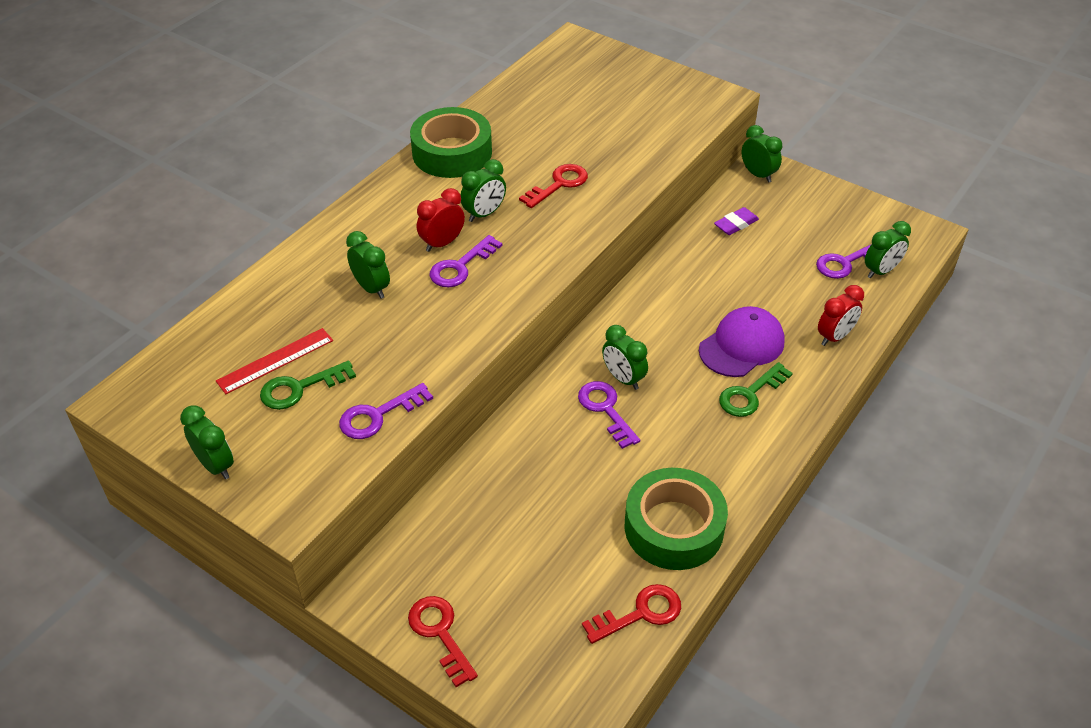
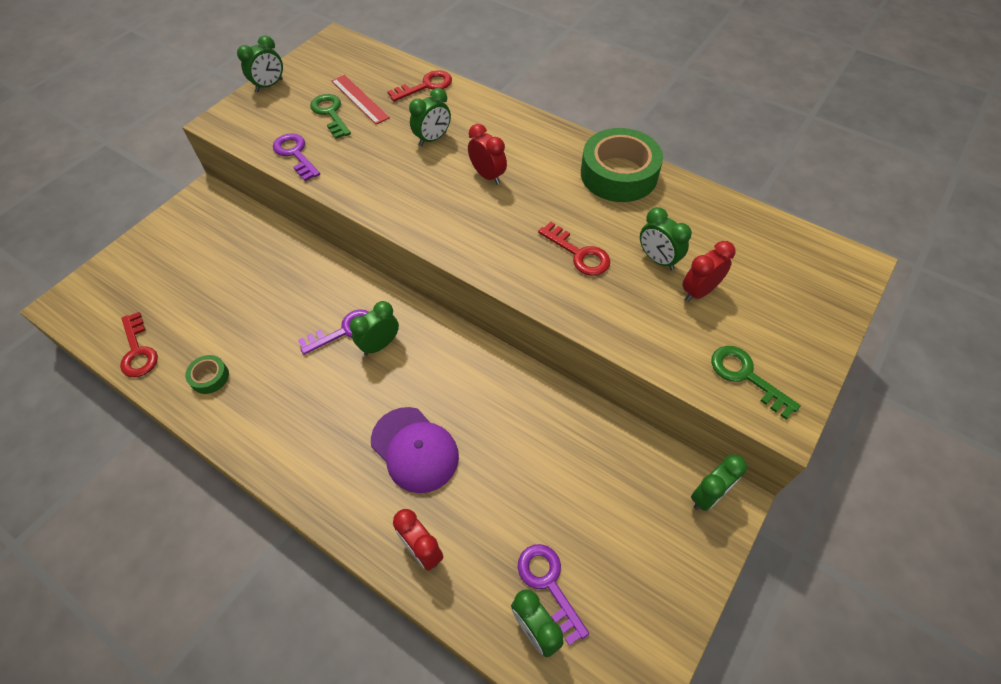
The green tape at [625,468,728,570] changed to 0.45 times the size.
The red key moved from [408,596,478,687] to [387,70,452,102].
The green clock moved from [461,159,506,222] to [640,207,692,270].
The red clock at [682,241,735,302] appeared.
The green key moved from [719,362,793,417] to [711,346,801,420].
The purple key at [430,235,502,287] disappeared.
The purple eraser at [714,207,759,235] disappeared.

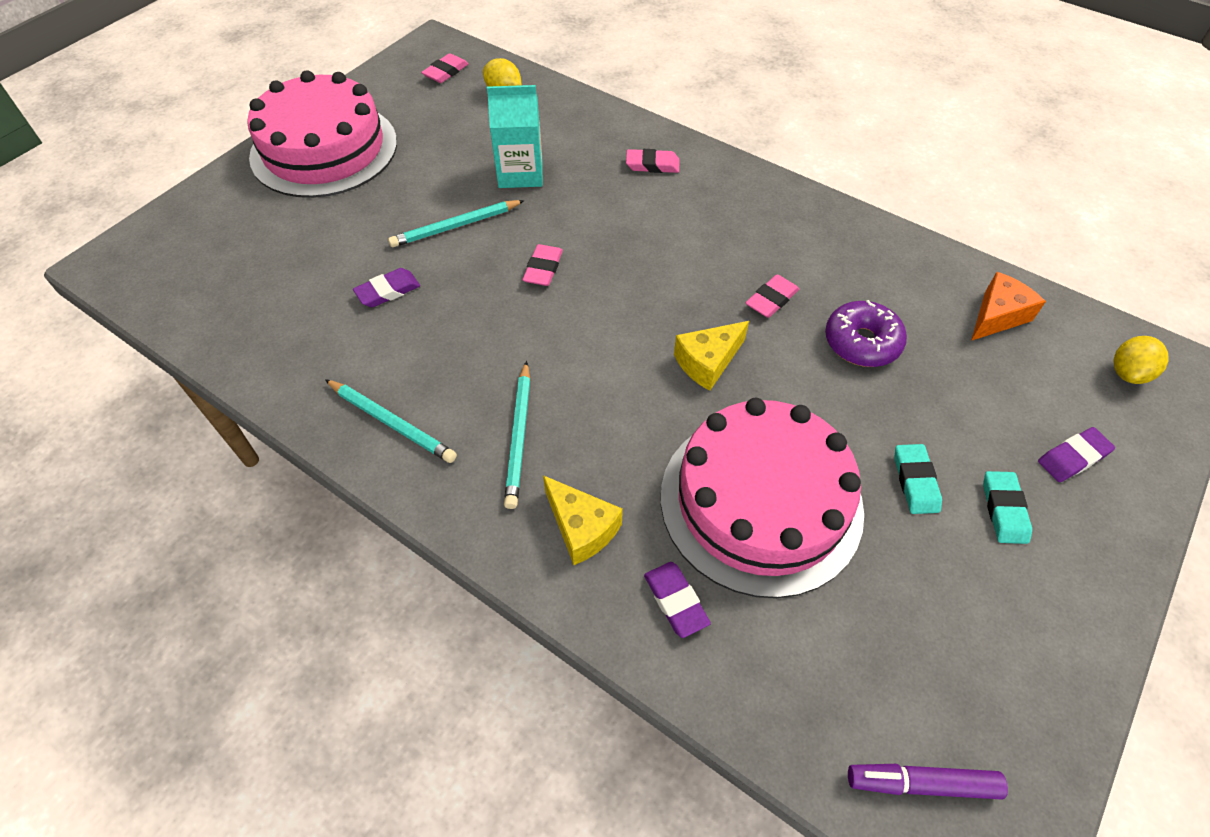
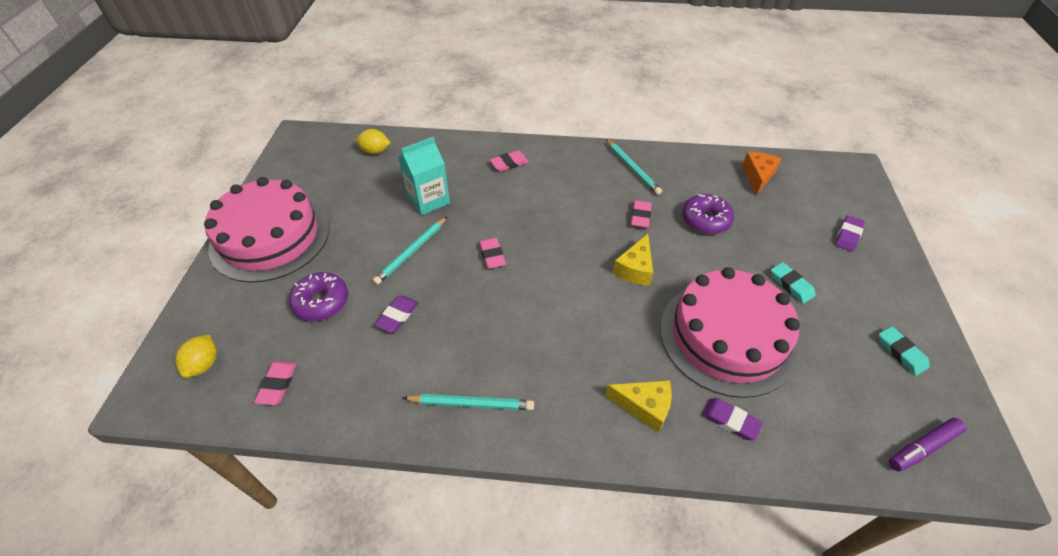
The yellow lemon moved from [1114,336,1169,384] to [175,334,217,378].
The pink eraser moved from [421,53,469,83] to [254,361,297,405].
The purple donut at [289,272,348,321] appeared.
The turquoise pencil moved from [504,361,530,509] to [606,139,662,195].
The turquoise eraser moved from [983,471,1032,544] to [879,326,930,376].

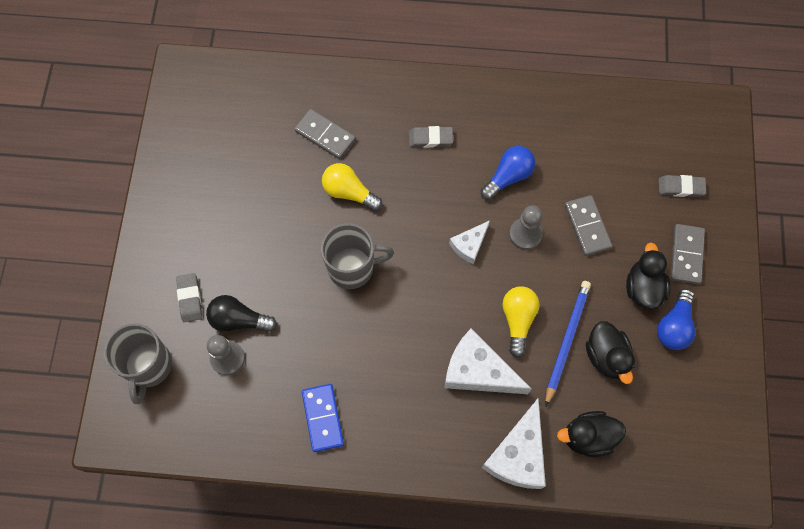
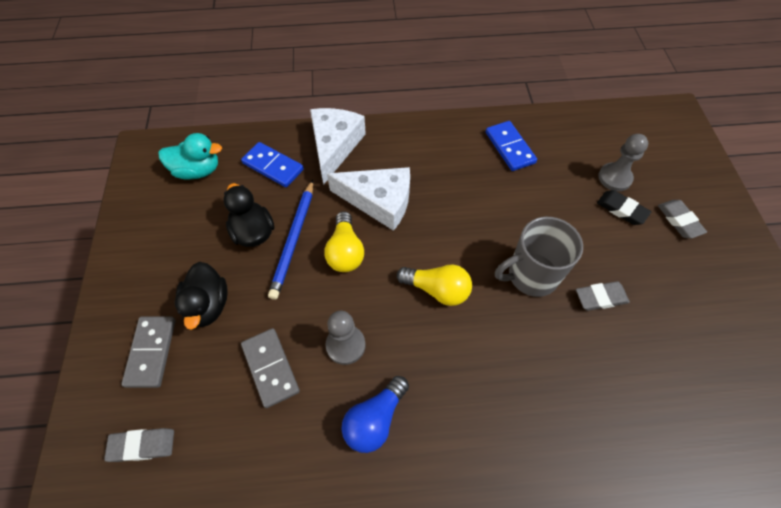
The turquoise duck at [158,133,222,180] appeared.
The black duck at [557,411,626,457] was replaced by the blue domino at [241,142,304,187].
The yellow light bulb moved from [322,163,382,211] to [397,265,472,306].
The grey eraser moved from [409,126,453,148] to [576,281,630,311].
The black light bulb at [206,295,277,332] was replaced by the black eraser at [597,190,651,225].
The grey mug at [104,323,172,404] disappeared.
The grey domino at [294,109,356,159] disappeared.
The white cheese at [449,220,490,264] disappeared.
The blue light bulb at [657,289,696,350] disappeared.

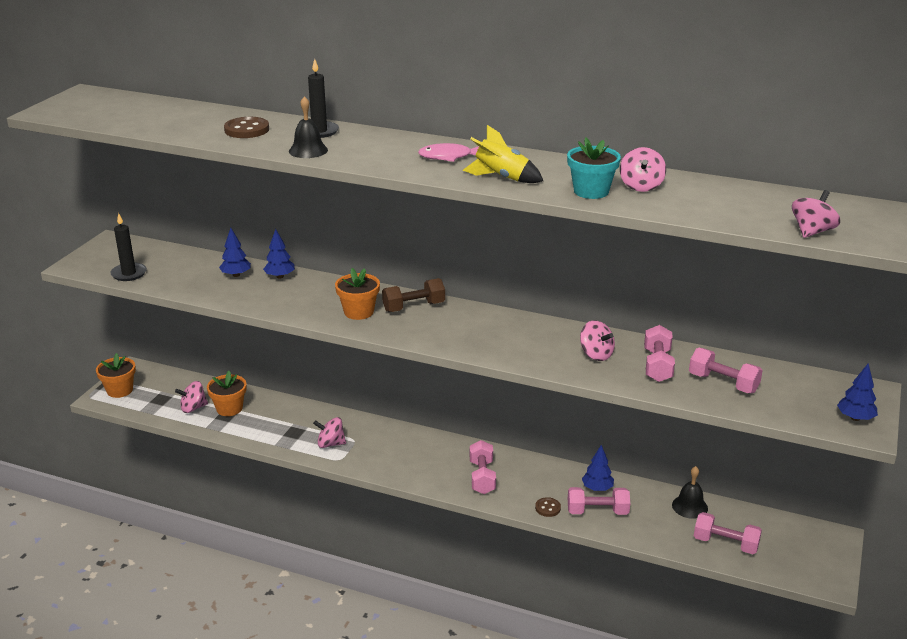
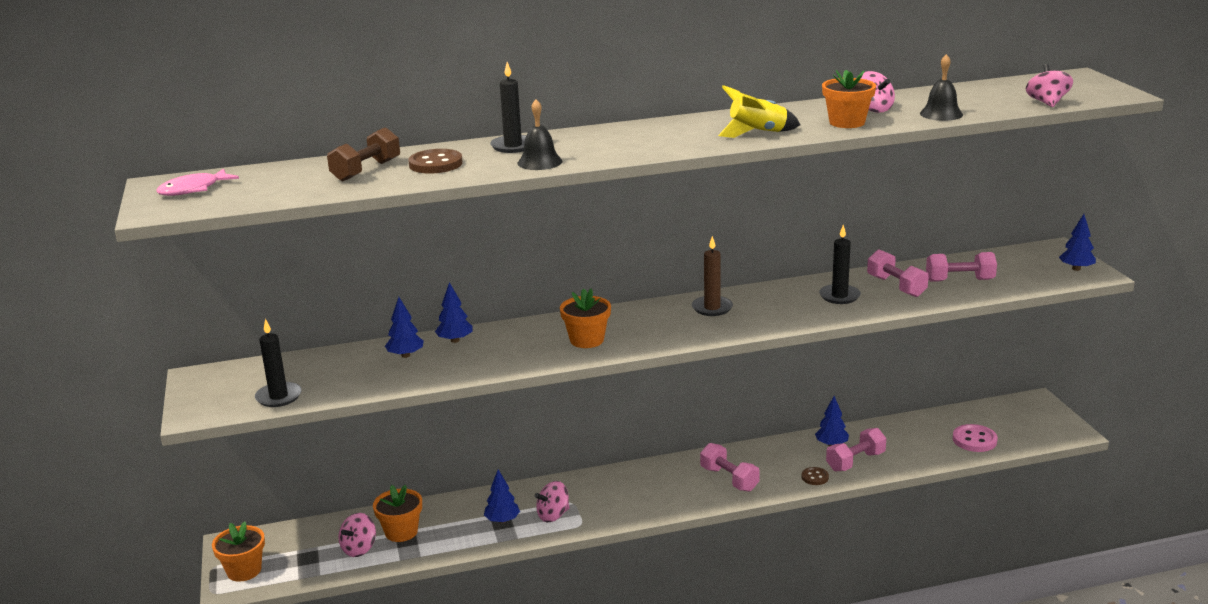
The pink fish moved from [418,143,479,162] to [156,168,239,196].
The brown dumbbell moved from [382,278,445,312] to [327,127,400,182].
The blue tree at [484,469,520,523] appeared.
The brown candle at [692,236,733,316] appeared.
The pink spinning top at [580,320,615,361] was replaced by the black candle at [819,225,861,304].
The turquoise flower pot at [567,137,621,199] became the orange flower pot at [822,70,876,128].
The black bell moved from [672,466,708,519] to [920,54,963,121].
The pink dumbbell at [694,512,762,554] was replaced by the pink button at [953,424,998,452].

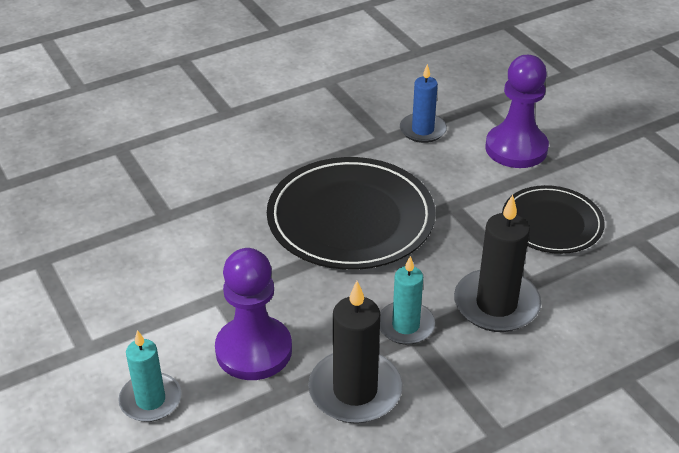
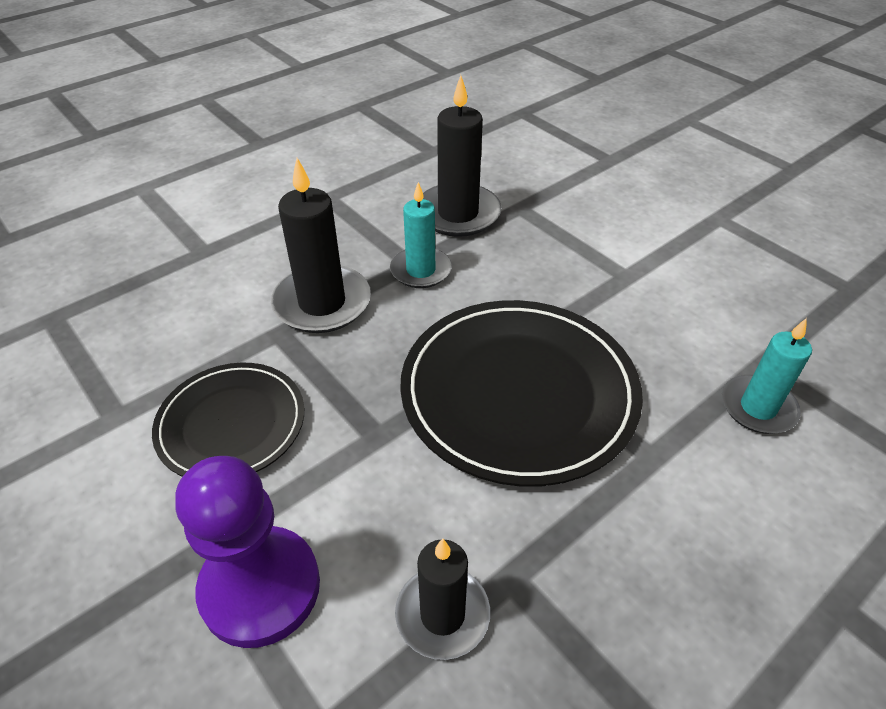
The blue candle at [400,64,447,143] became the black candle at [395,538,490,660].
The turquoise candle moved from [118,330,182,422] to [722,318,812,434].
The purple pawn at [215,248,292,380] disappeared.

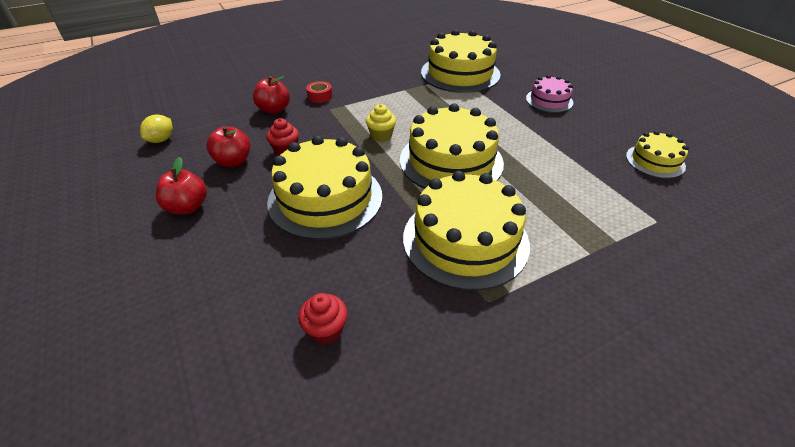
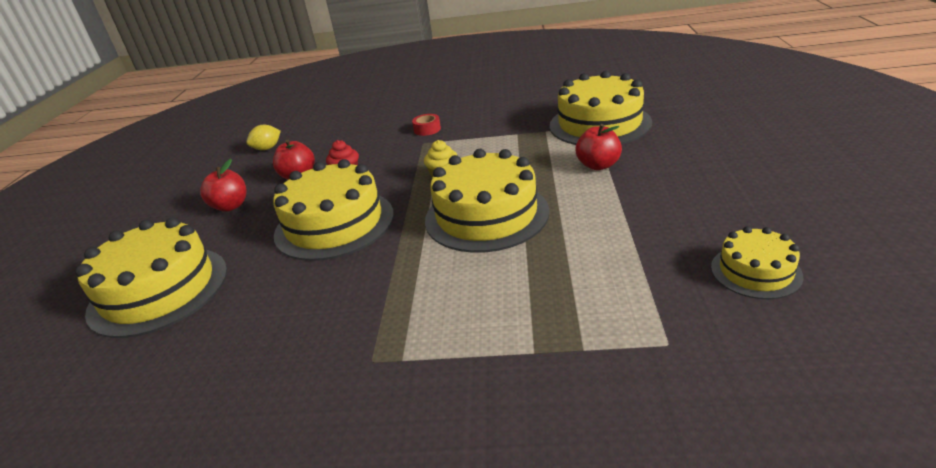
The yellow cake moved from [403,171,530,291] to [75,217,227,338].
The red apple moved from [253,76,290,114] to [575,124,622,170].
The red cupcake at [298,293,348,345] disappeared.
The pink cake at [526,75,573,113] disappeared.

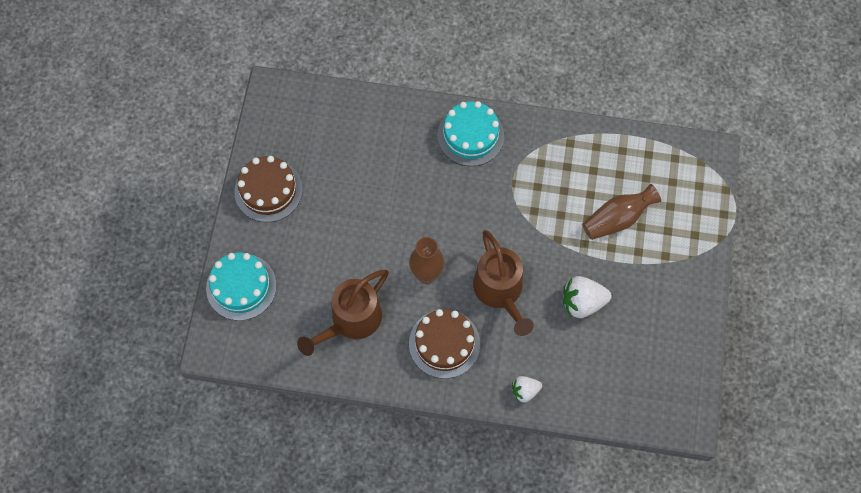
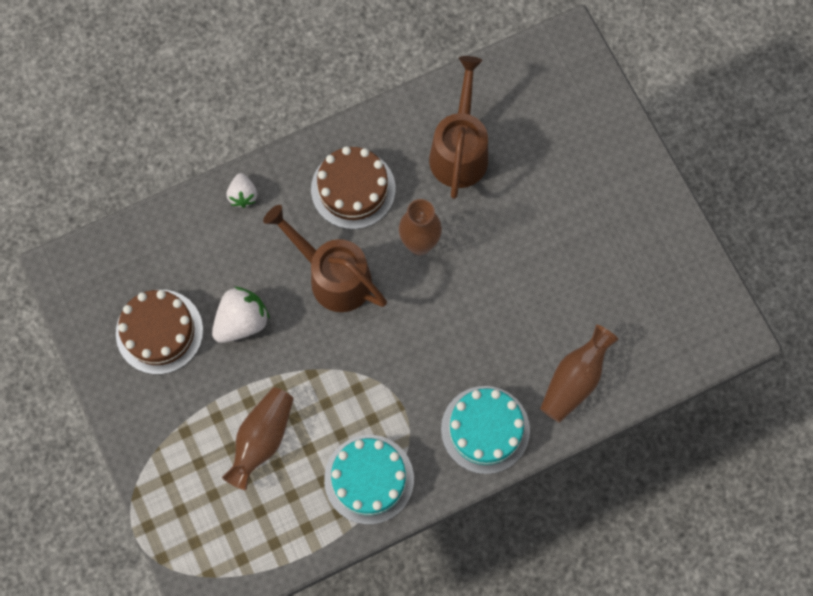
The brown cake moved from [234,156,303,222] to [116,290,203,374].
The white strawberry at [512,376,542,402] turned 135 degrees clockwise.
The turquoise cake moved from [206,252,277,321] to [324,435,414,524].
The brown vase at [540,325,619,423] appeared.

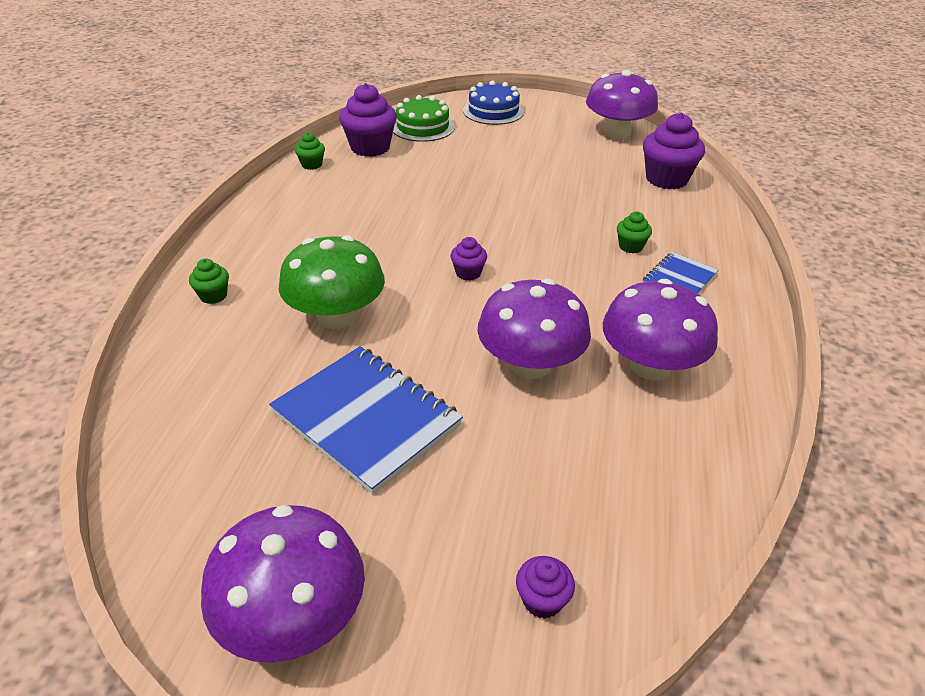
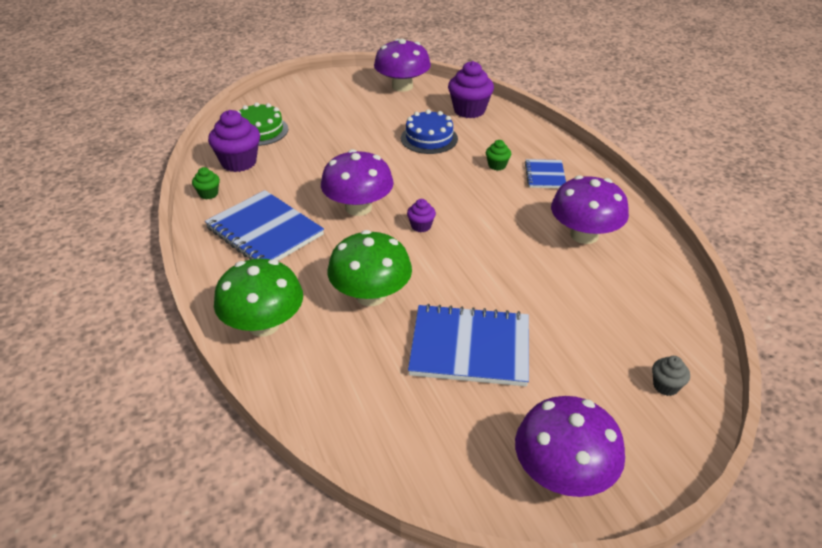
The blue notebook at [205,190,324,261] appeared.
The green cupcake at [189,259,229,304] was replaced by the green mushroom at [214,259,303,337].
The purple mushroom moved from [478,279,591,379] to [321,149,394,216].
The blue cake moved from [463,80,524,125] to [401,109,458,154].
The purple cupcake at [516,556,575,619] became the grey cupcake at [652,356,690,396].

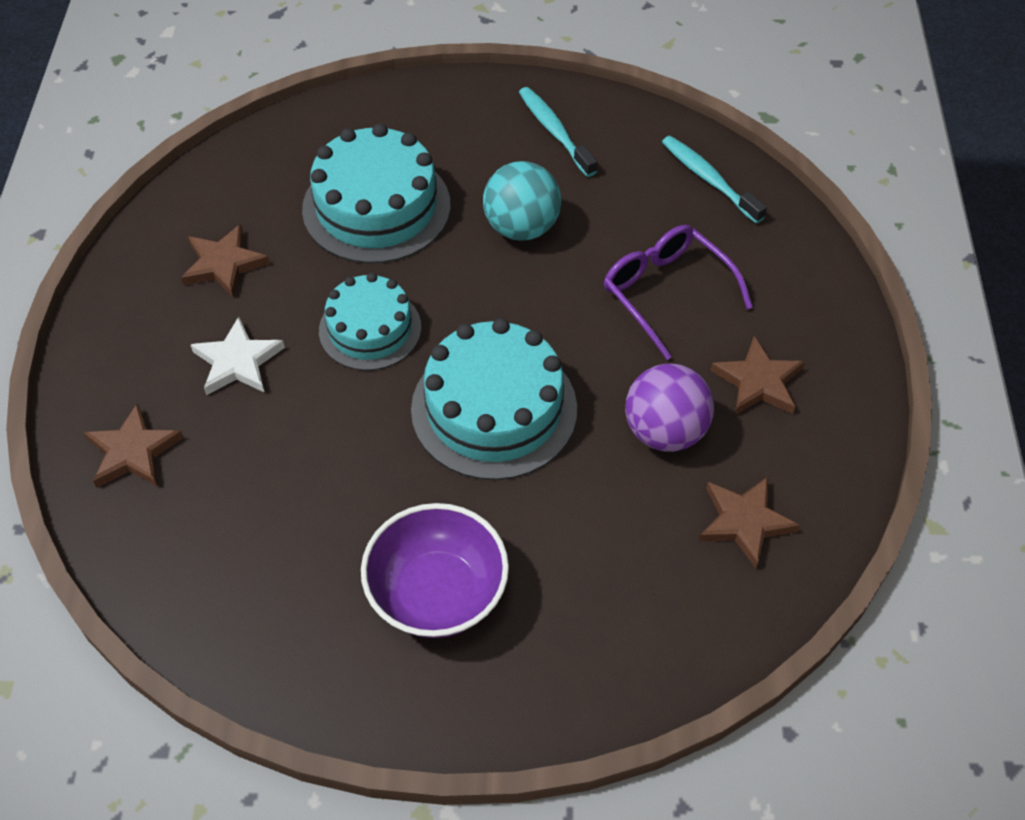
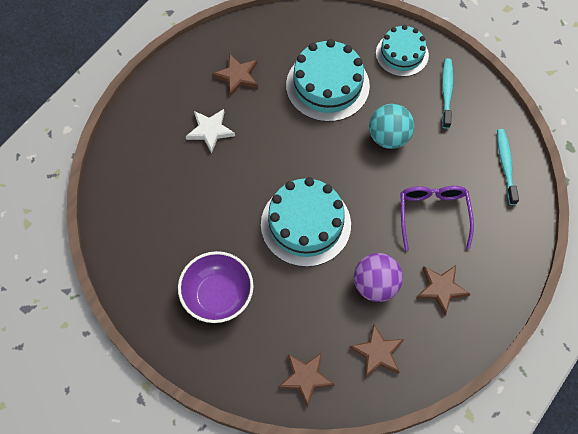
The brown star moved from [84,403,184,488] to [278,353,335,407].
The turquoise cake moved from [319,273,421,371] to [376,25,429,77].

